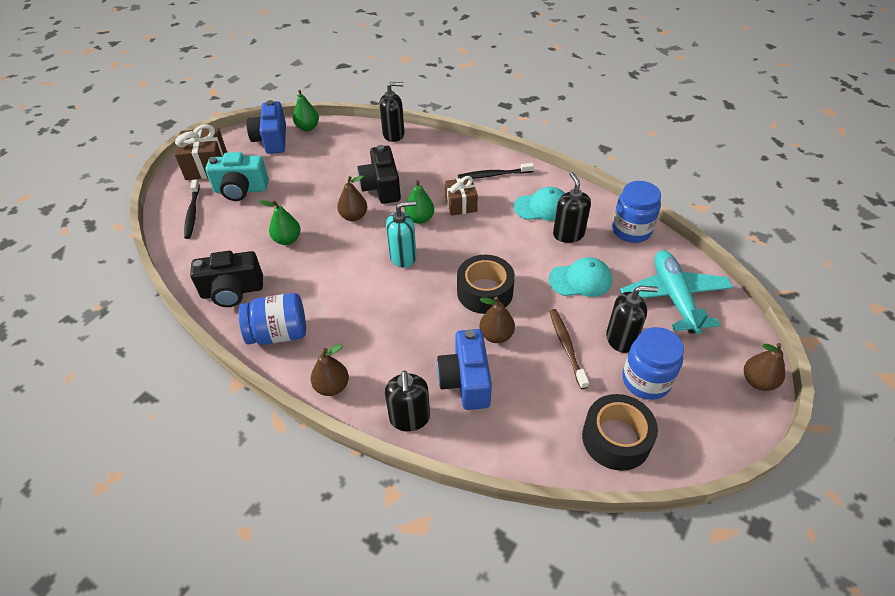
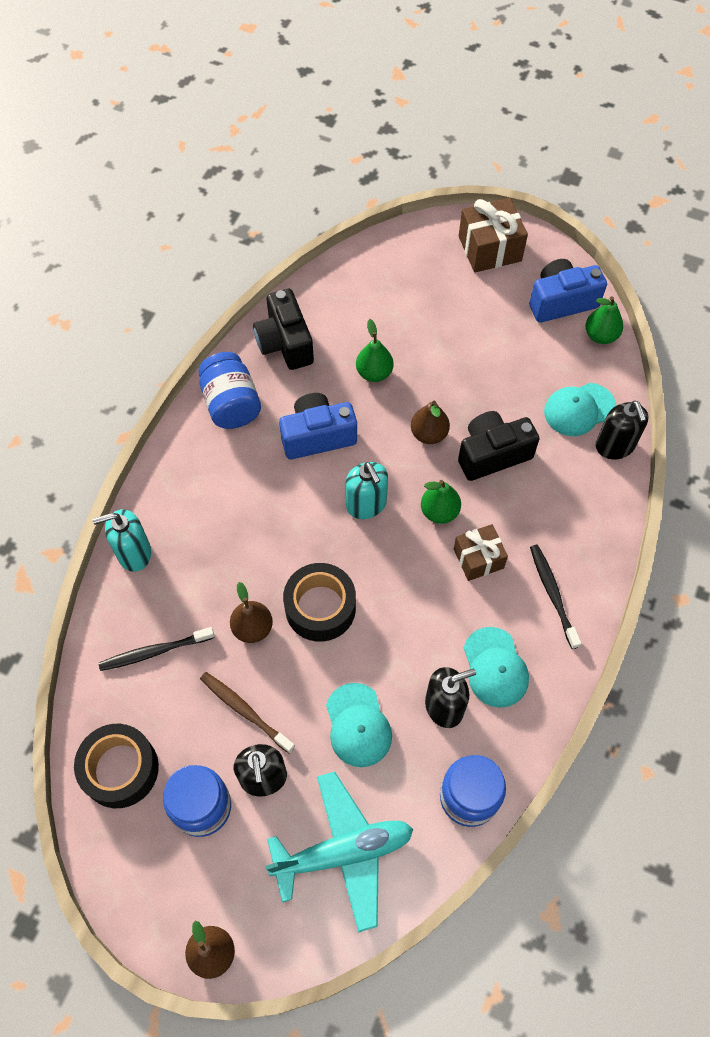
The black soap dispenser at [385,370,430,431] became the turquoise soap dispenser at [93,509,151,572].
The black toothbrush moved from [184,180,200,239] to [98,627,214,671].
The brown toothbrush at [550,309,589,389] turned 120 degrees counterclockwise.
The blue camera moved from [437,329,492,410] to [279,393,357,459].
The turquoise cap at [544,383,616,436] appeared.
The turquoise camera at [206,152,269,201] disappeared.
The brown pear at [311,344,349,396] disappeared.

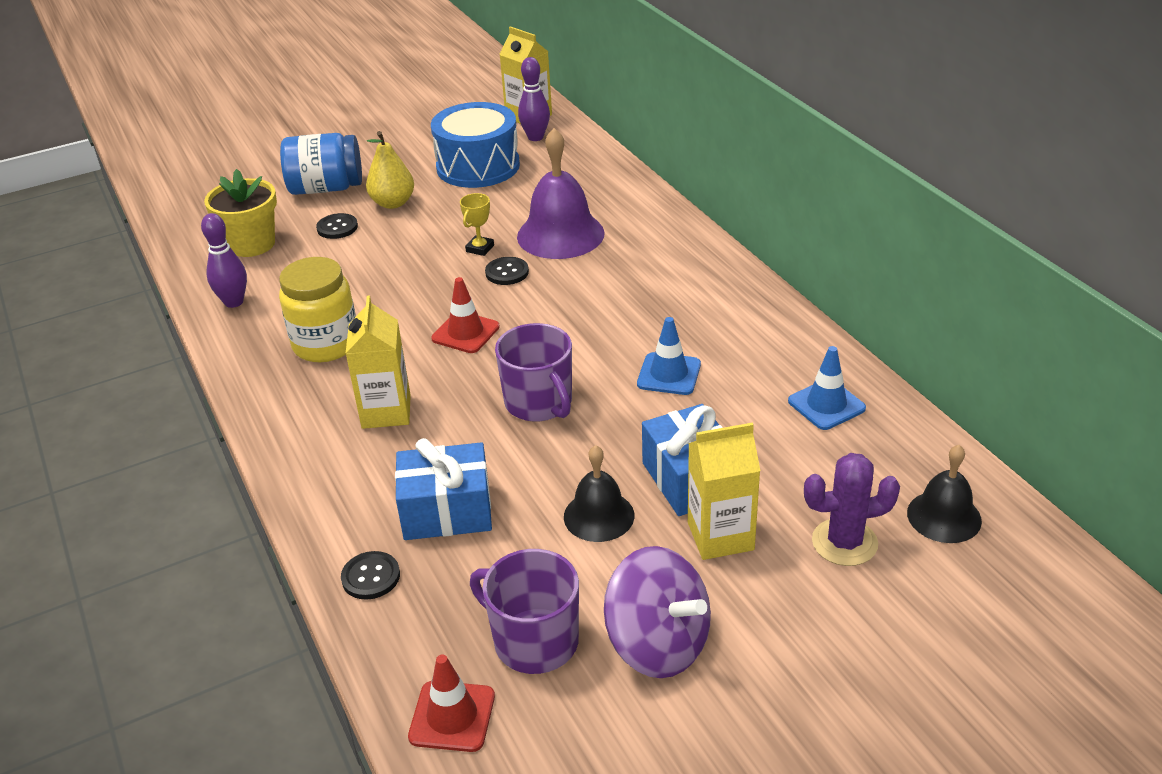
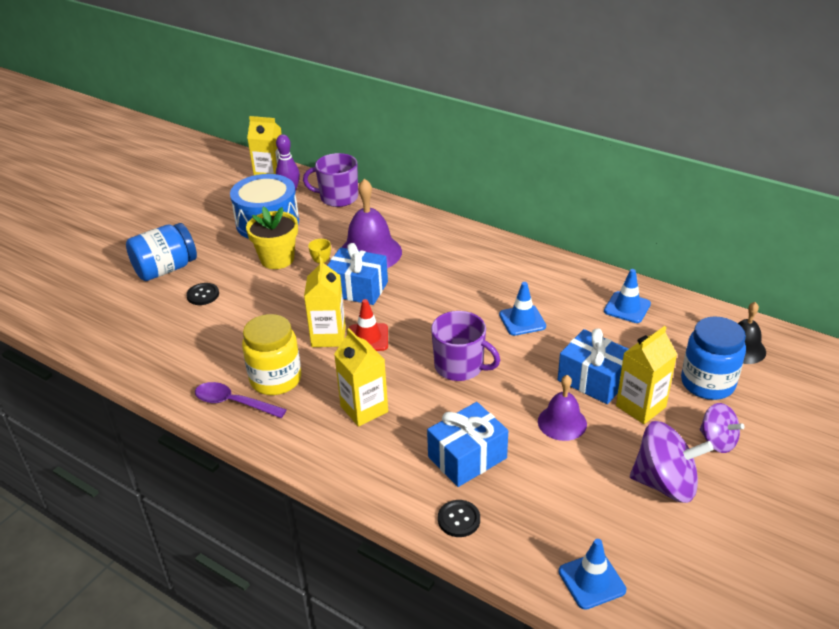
The purple spoon at [195,382,287,418] appeared.
The yellow flower pot moved from [204,169,277,257] to [246,207,298,269].
The purple mug moved from [470,549,579,674] to [303,153,358,207].
The yellow carton at [304,258,346,347] appeared.
The black button at [485,257,529,285] was replaced by the blue gift at [327,243,388,305].
The black bell at [564,445,634,542] became the purple bell at [538,375,587,441].
The red traffic cone at [408,654,495,752] became the blue traffic cone at [559,539,626,610].
The purple cactus at [804,453,900,566] was replaced by the blue jar at [681,316,746,400].
The purple spinning top at [700,403,745,453] appeared.
The purple bowling pin at [201,213,247,308] disappeared.
The yellow pear at [366,131,414,209] disappeared.

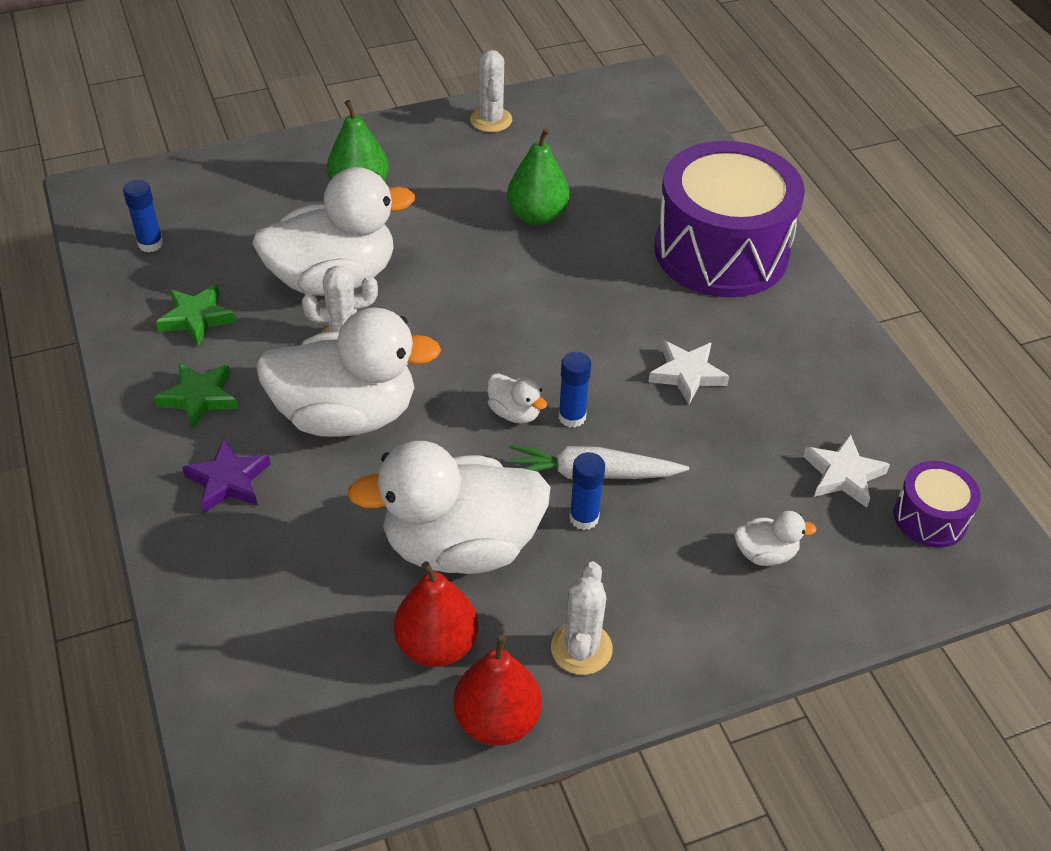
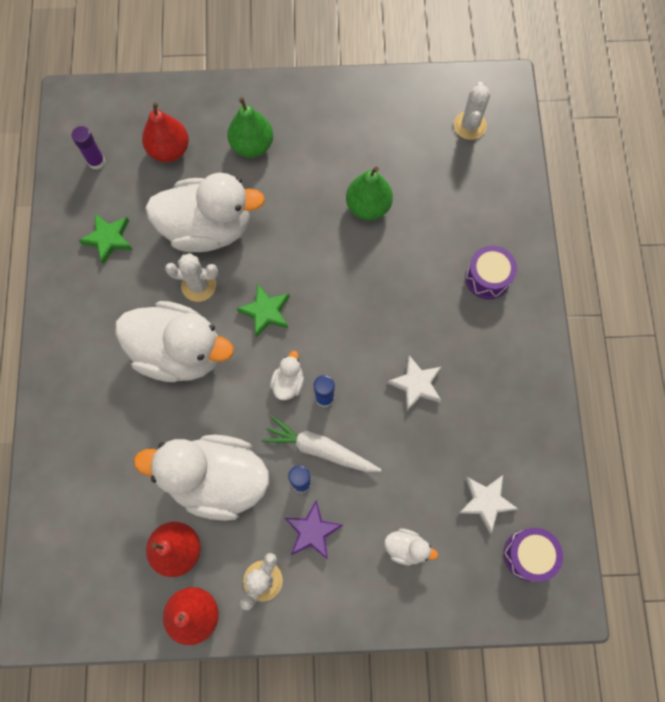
The blue glue stick at [123,180,163,252] became the purple glue stick at [72,126,105,169].
The red pear at [142,102,189,162] appeared.
The green star moved from [154,363,238,430] to [237,284,290,337].
The white duck at [487,373,547,424] turned 135 degrees counterclockwise.
The purple star moved from [182,438,271,513] to [285,500,343,559].
The white cactus moved from [470,50,512,132] to [454,82,490,140].
The purple drum at [655,141,805,298] changed to 0.45 times the size.

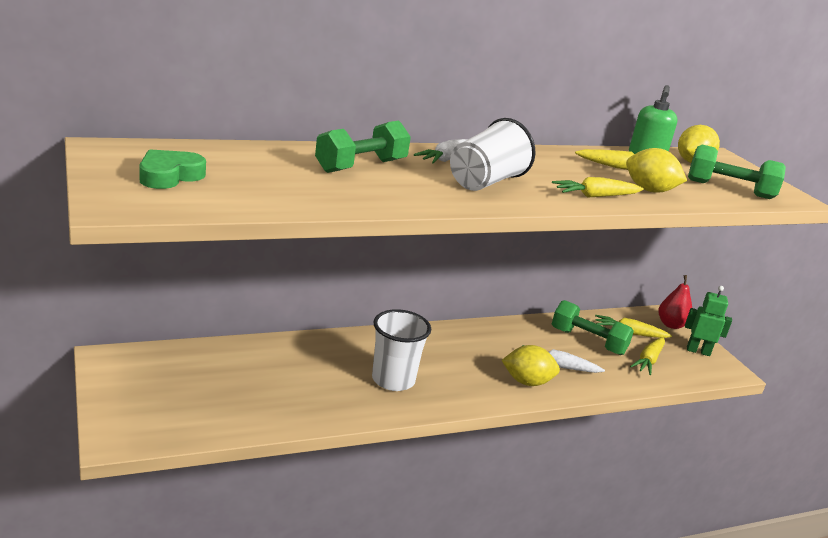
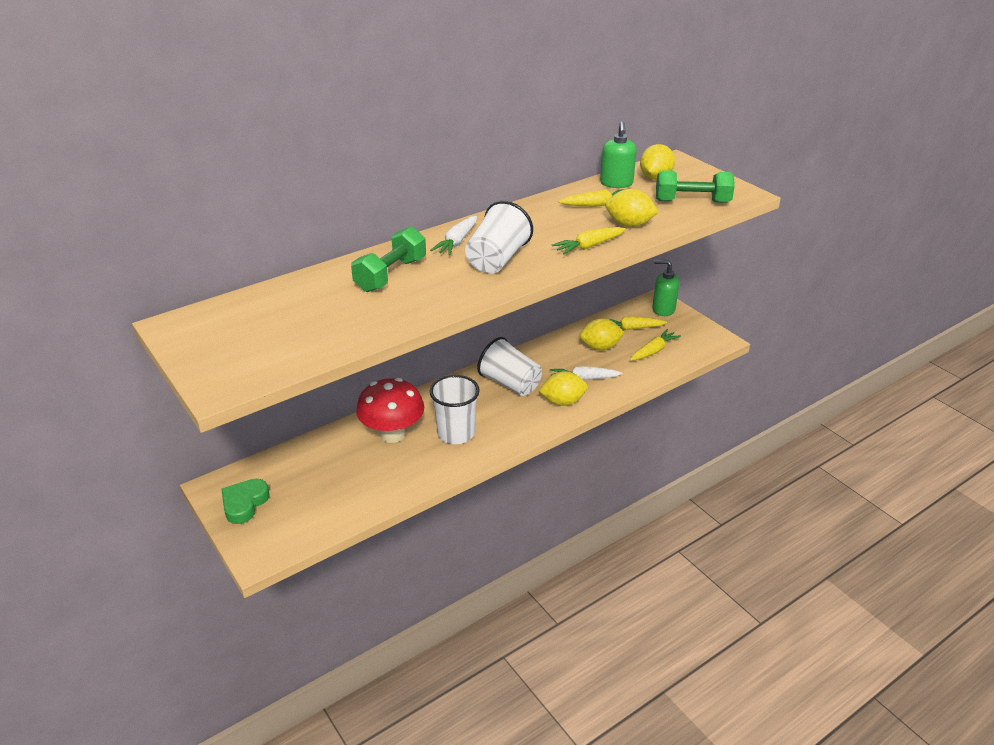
The green heart moved from [139,149,206,189] to [222,479,269,524].
The red mushroom at [356,378,424,443] appeared.
The white cup at [477,337,542,396] appeared.
The green dumbbell at [552,300,634,355] was replaced by the yellow lemon at [580,318,625,350].
The yellow carrot at [630,337,665,375] turned 150 degrees counterclockwise.
The red pear at [658,275,692,329] was replaced by the green soap dispenser at [652,260,679,316].
The green robot at [685,286,732,356] disappeared.

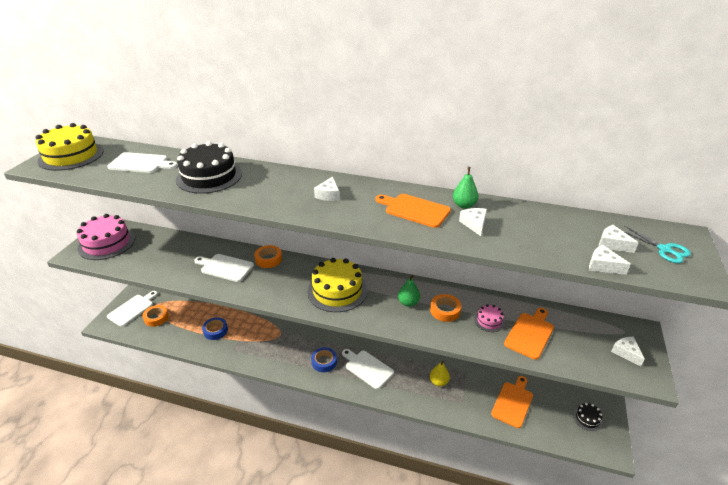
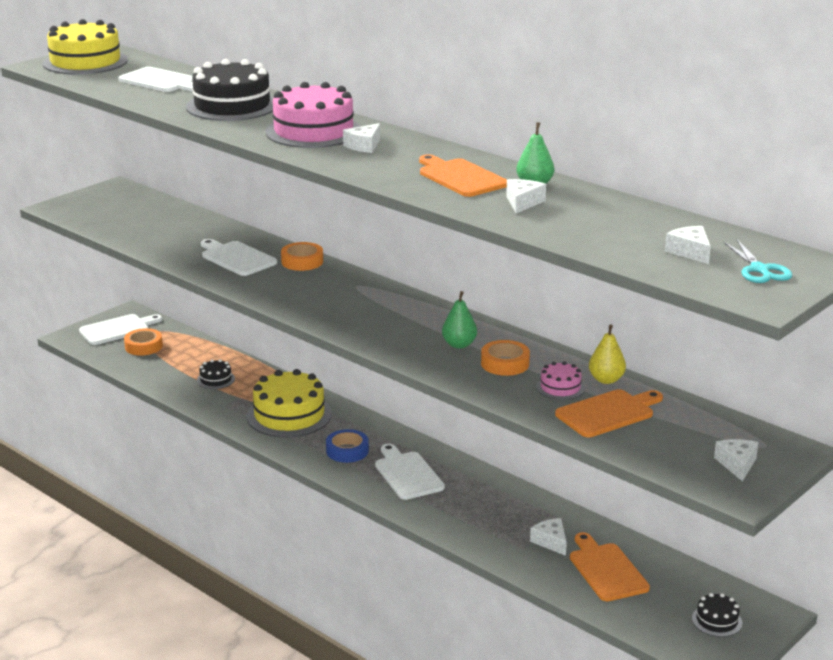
The blue tape at [202,317,228,340] was replaced by the black cake at [197,359,235,389].
The yellow cake moved from [307,258,367,312] to [247,369,332,437].
The pink cake moved from [77,214,135,260] to [265,82,360,148].
The white cheese moved from [589,245,631,275] to [530,518,567,556].
The orange cutting board at [491,376,533,428] turned 75 degrees counterclockwise.
The yellow pear moved from [430,361,450,387] to [589,324,626,384].

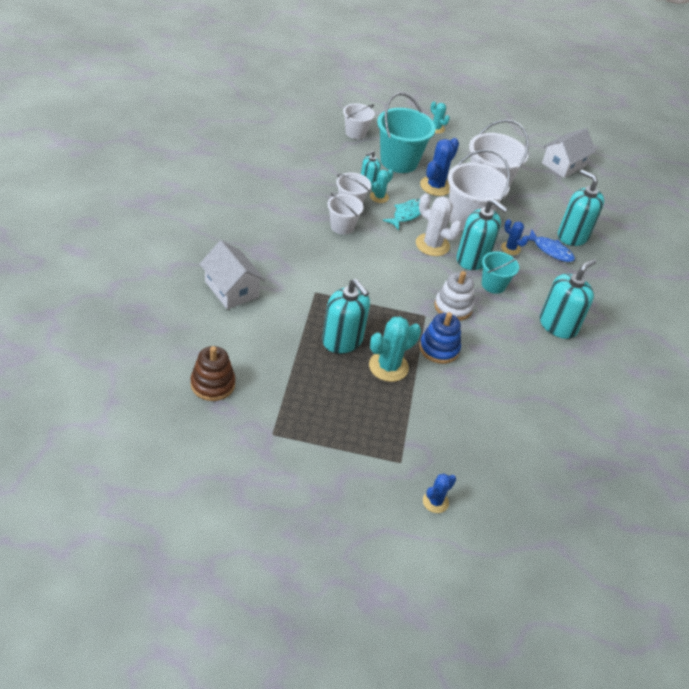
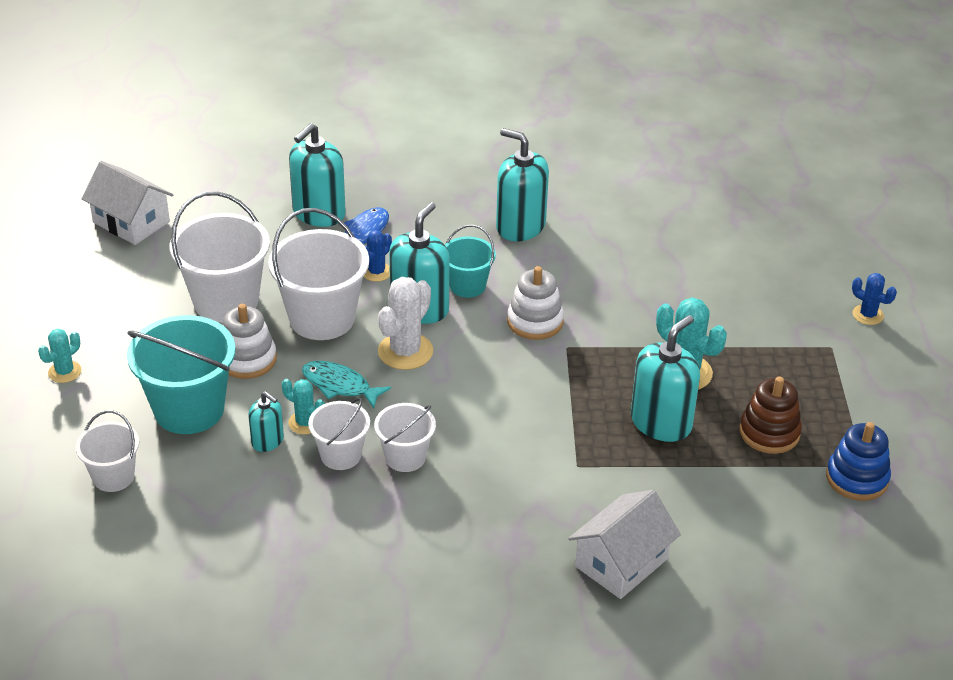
The blue cactus at [420,138,459,196] was replaced by the white stacking toy at [223,304,277,379].
The brown stacking toy moved from [191,346,235,401] to [739,376,802,454].
The blue stacking toy moved from [419,312,461,364] to [826,422,891,501].

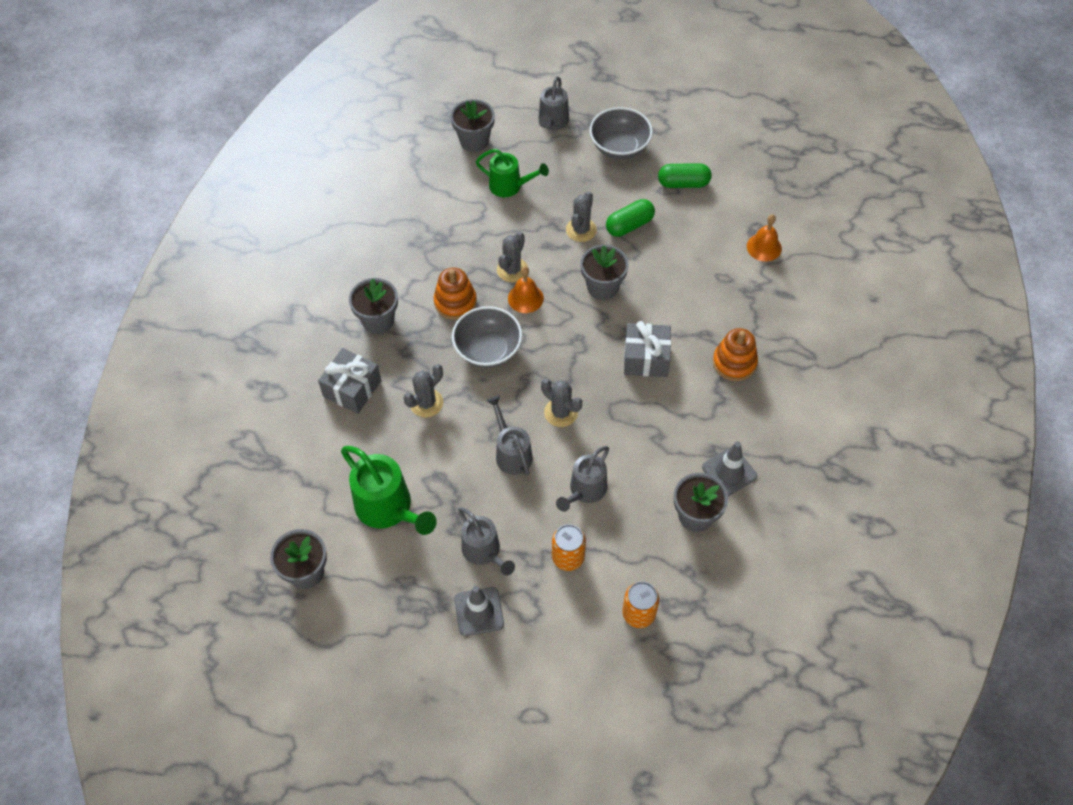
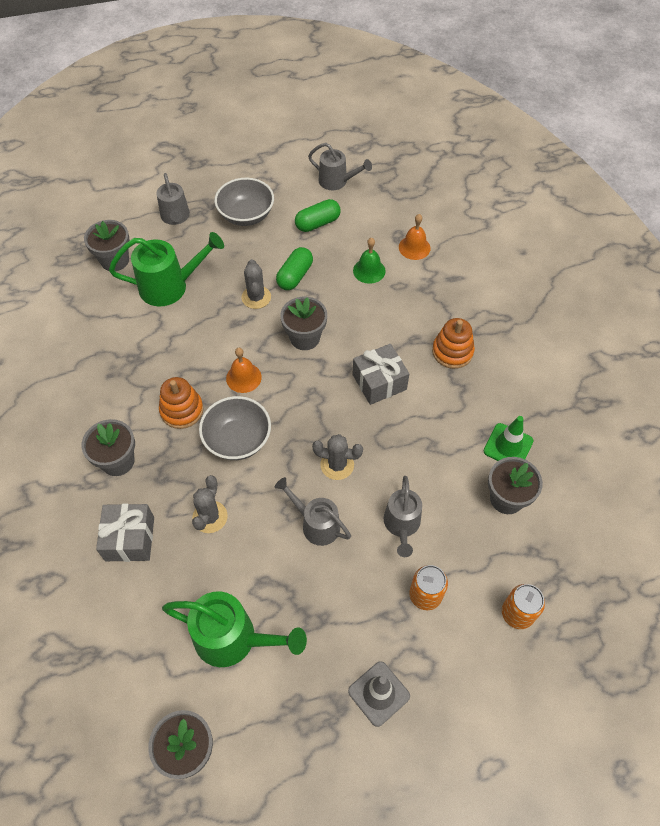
The green watering can at [476,149,549,197] changed to 1.52 times the size.
The grey watering can moved from [458,507,515,576] to [308,143,372,190].
The green bell at [353,238,386,284] appeared.
The grey traffic cone at [702,441,757,496] became the green traffic cone at [484,416,533,461].
The grey cactus at [497,232,528,282] disappeared.

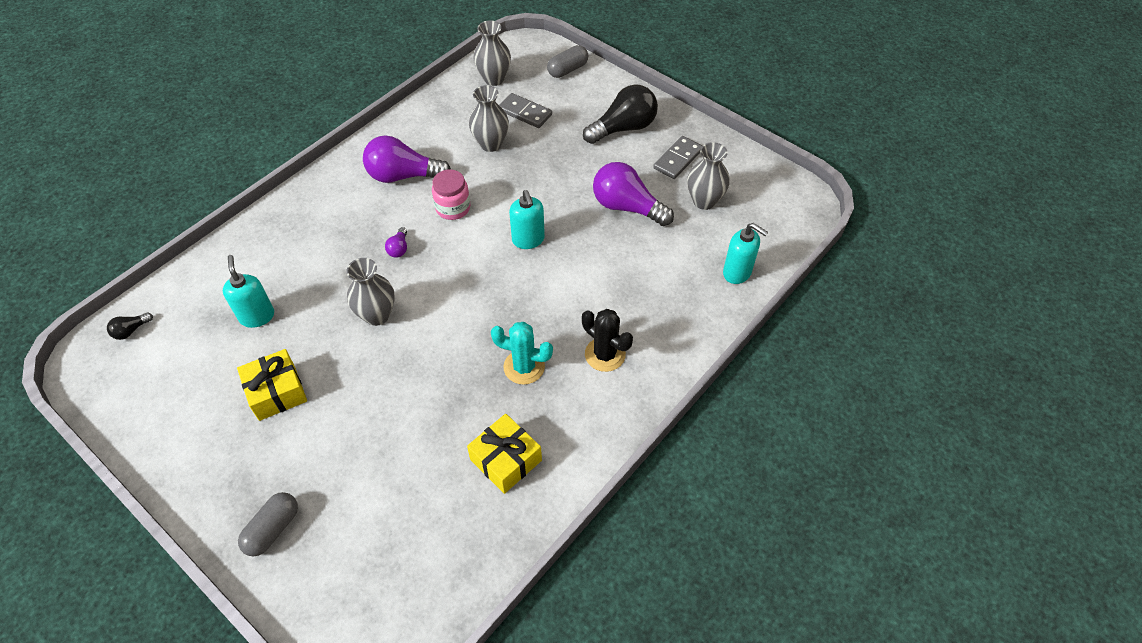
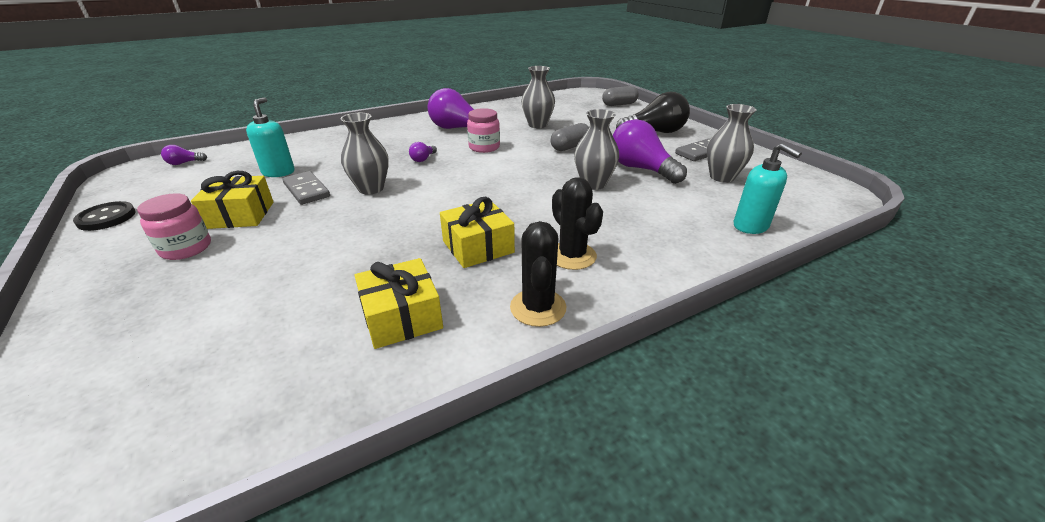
The black button at [73,201,136,231] appeared.
The pink jar at [137,193,211,260] appeared.
The black light bulb at [107,312,153,340] became the purple light bulb at [161,145,207,165].
The grey domino moved from [499,93,552,128] to [282,171,330,205].
The turquoise cactus at [491,322,553,385] was replaced by the yellow gift at [440,197,515,268].
The black cactus at [510,221,566,327] appeared.
The grey capsule moved from [238,492,298,556] to [551,123,589,151].
The grey vase moved from [473,20,511,86] to [574,109,619,190].
The turquoise soap dispenser at [509,190,545,249] disappeared.

